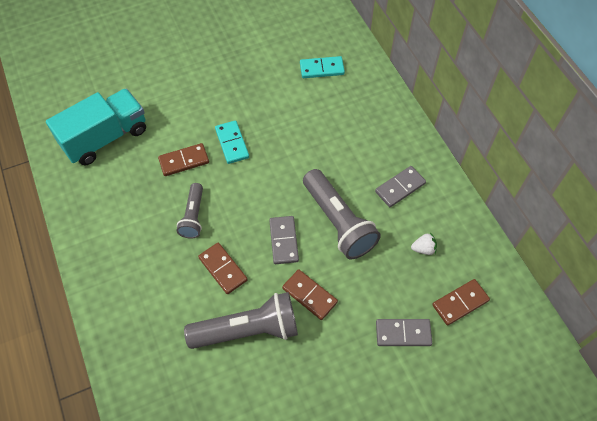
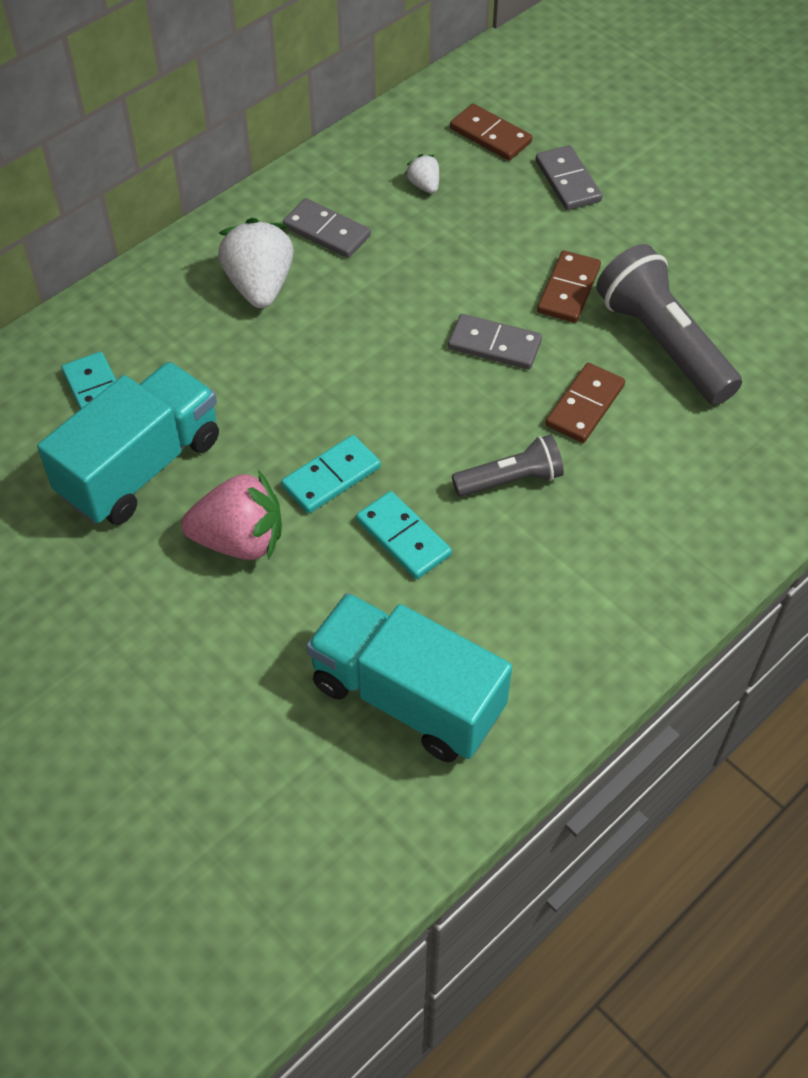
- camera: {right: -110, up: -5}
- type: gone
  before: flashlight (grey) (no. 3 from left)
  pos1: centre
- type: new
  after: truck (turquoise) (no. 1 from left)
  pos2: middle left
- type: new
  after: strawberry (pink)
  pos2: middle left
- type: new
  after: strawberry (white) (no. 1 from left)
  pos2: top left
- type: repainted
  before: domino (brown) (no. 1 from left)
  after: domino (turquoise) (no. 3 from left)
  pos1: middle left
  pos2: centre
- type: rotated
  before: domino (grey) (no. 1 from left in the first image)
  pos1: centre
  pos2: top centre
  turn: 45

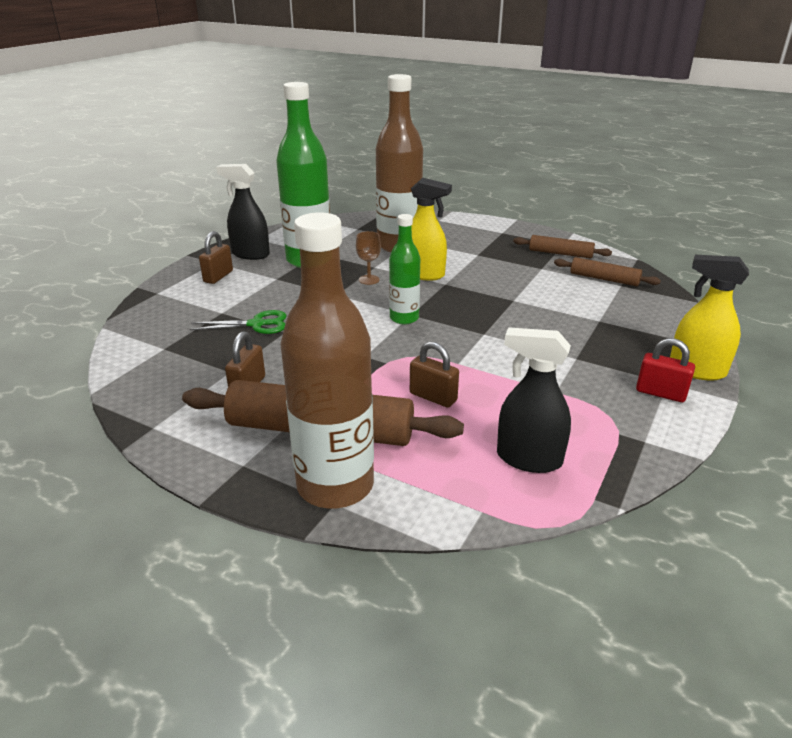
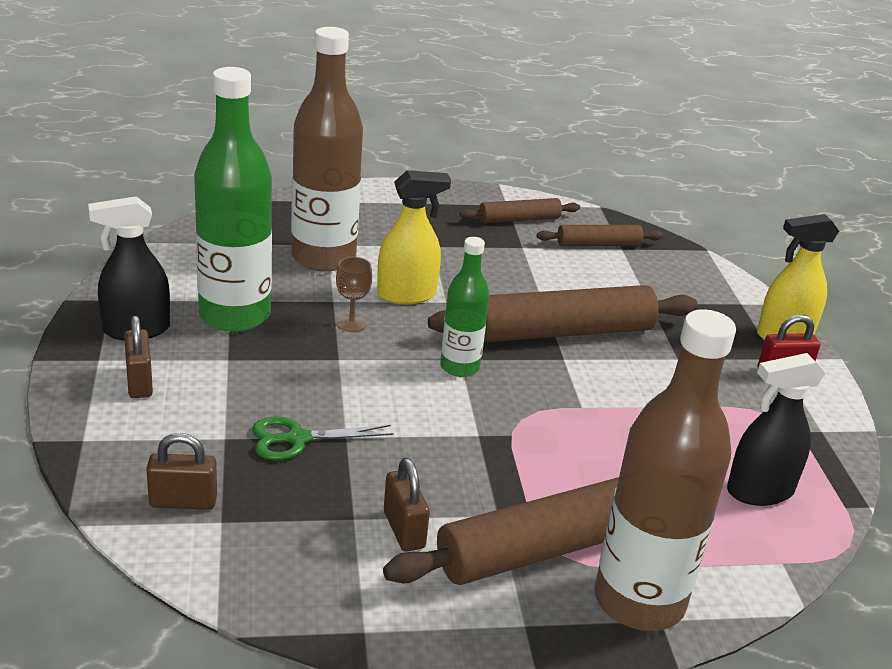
- camera: {right: -40, up: 0}
- type: new
  after: rolling pin (brown) (no. 3 from left)
  pos2: centre
- type: shifted
  before: padlock (brown) (no. 3 from left in the first image)
  after: padlock (brown) (no. 2 from left)
  pos1: centre
  pos2: bottom left
- type: rotated
  before: scissors (green)
  pos1: middle left
  pos2: centre
  turn: -150

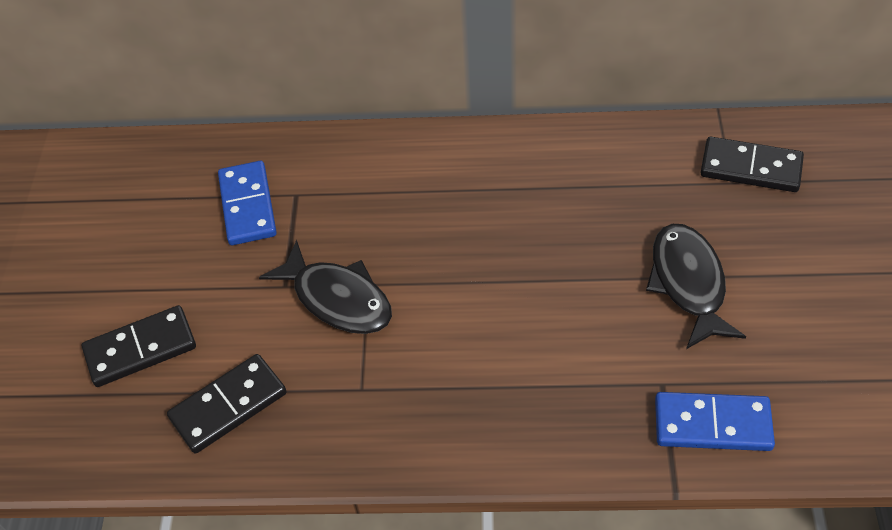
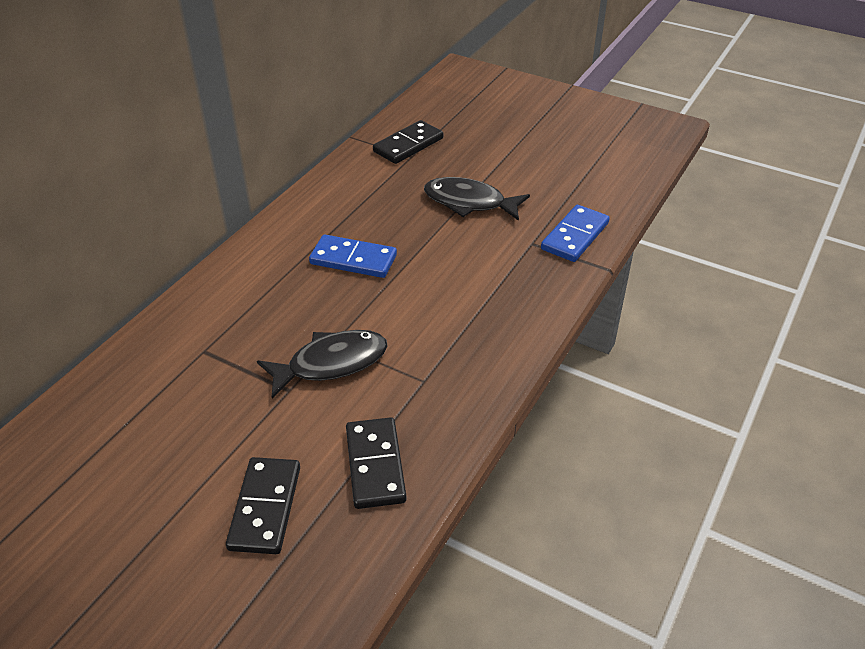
- camera: {right: -65, up: -10}
- type: shifted
  before: domino (blue) (no. 1 from left)
  pos1: middle left
  pos2: centre

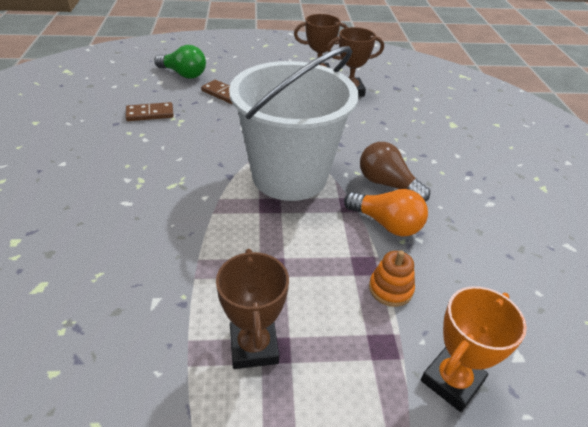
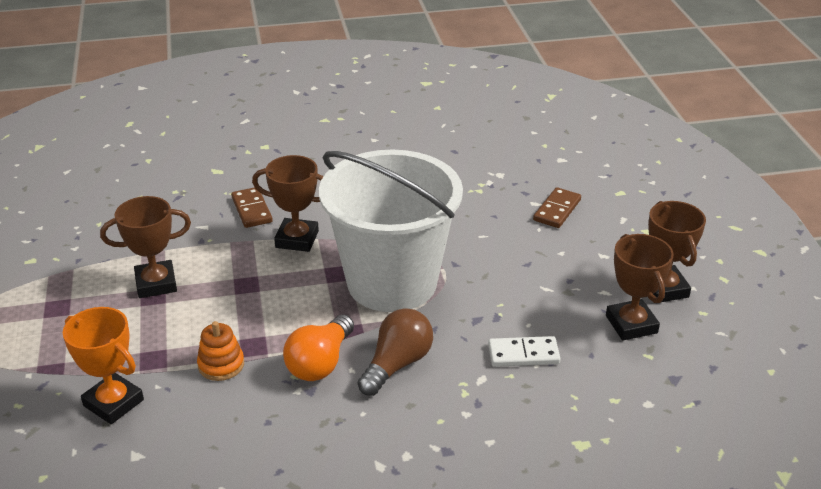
- camera: {right: 85, up: -5}
- type: gone
  before: light bulb (green)
  pos1: top left
- type: new
  after: trophy (brown) (no. 2 from left)
  pos2: centre
- type: new
  after: domino (white)
  pos2: bottom centre
- type: shifted
  before: domino (brown) (no. 1 from left)
  pos1: top left
  pos2: middle left

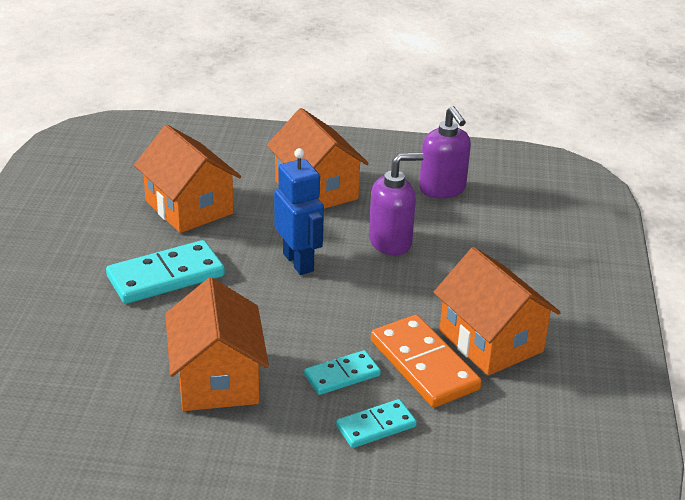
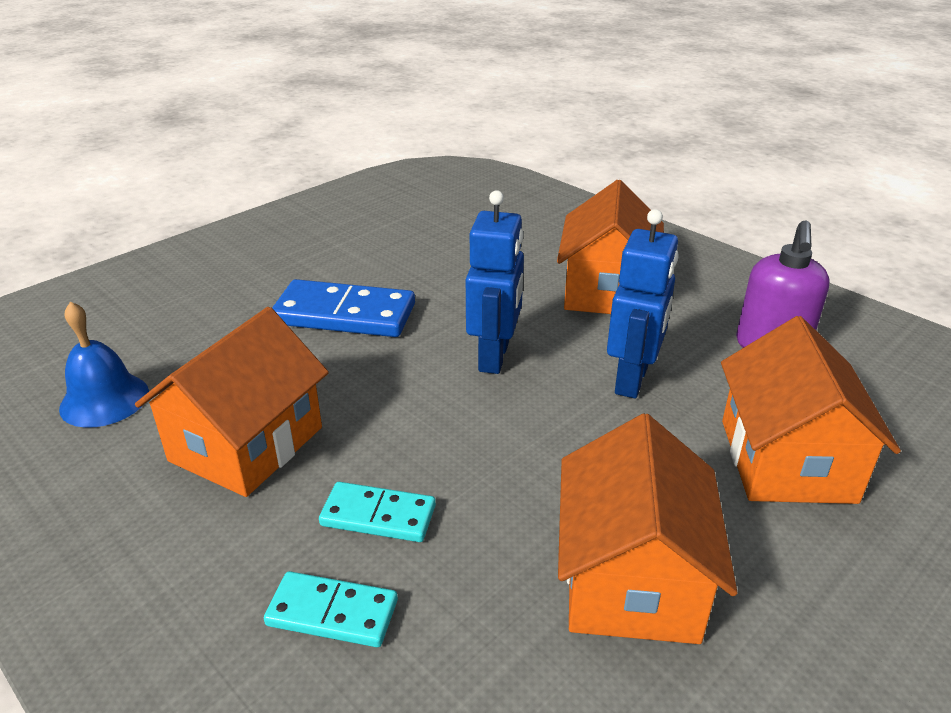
- camera: {right: 40, up: 0}
- type: gone
  before: domino (orange)
  pos1: bottom centre
- type: new
  after: bell (blue)
  pos2: middle left
- type: shifted
  before: house (orange) (no. 1 from left in the first image)
  after: house (orange) (no. 4 from left)
  pos1: middle left
  pos2: middle right
- type: swapped
  before: soap dispenser (purple) (no. 1 from left)
  after: robot (blue) (no. 2 from left)
  pos1: centre
  pos2: middle right
- type: repainted
  before: domino (turquoise) (no. 1 from left)
  after: domino (blue)
  pos1: middle left
  pos2: centre

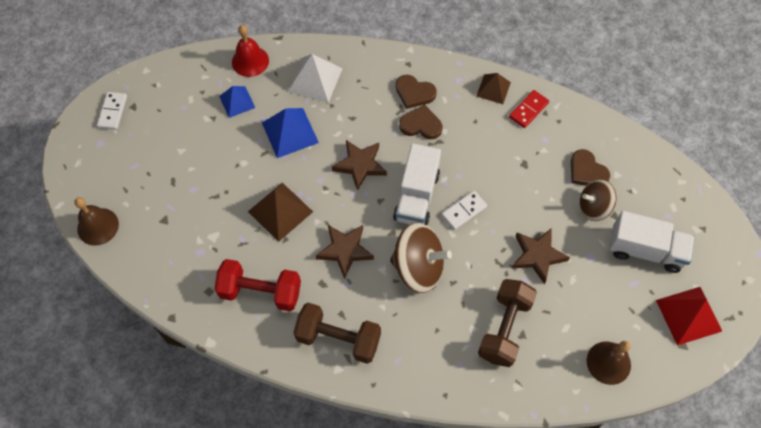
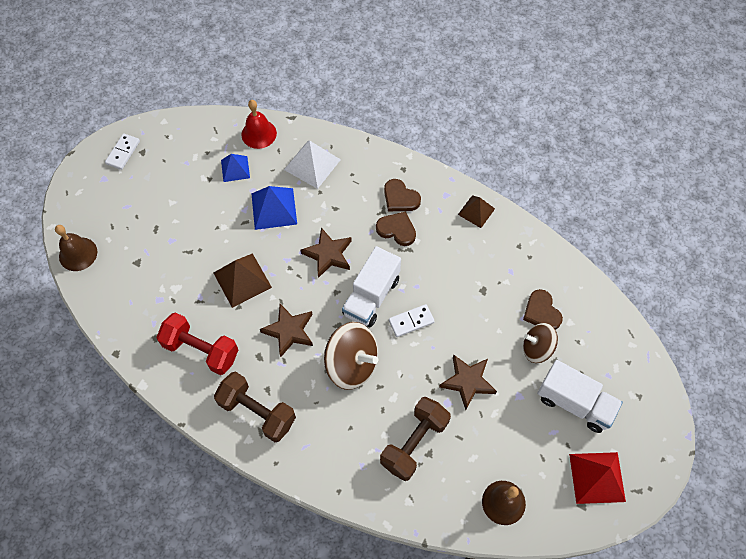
- camera: {right: 15, up: 0}
- type: gone
  before: domino (red)
  pos1: top right

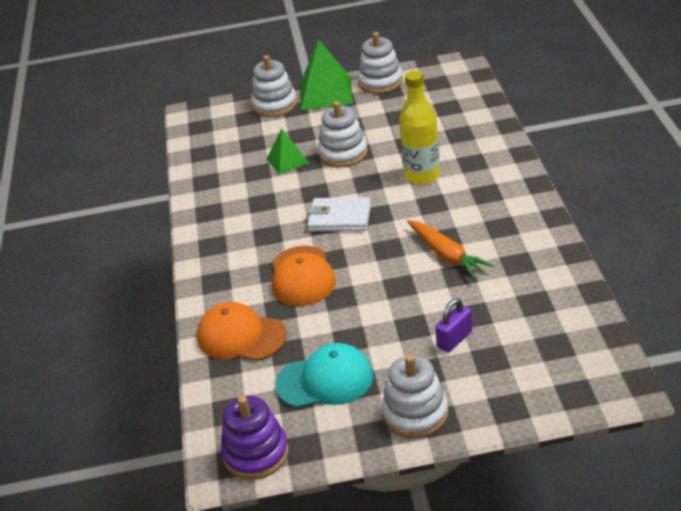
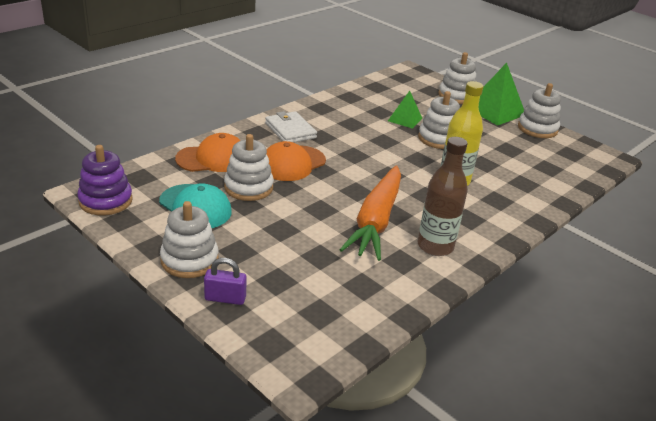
- camera: {right: 45, up: -5}
- type: new
  after: stacking toy (white) (no. 2 from left)
  pos2: centre
- type: new
  after: bottle (brown)
  pos2: middle right
- type: shifted
  before: wallet (white)
  pos1: centre
  pos2: top centre
- type: shifted
  before: padlock (purple)
  pos1: centre
  pos2: bottom centre
- type: rotated
  before: cap (orange) (no. 1 from left)
  pos1: centre
  pos2: middle left
  turn: 90
- type: scaled
  before: carrot (orange)
  pos1: centre
  pos2: centre
  scale: 1.6

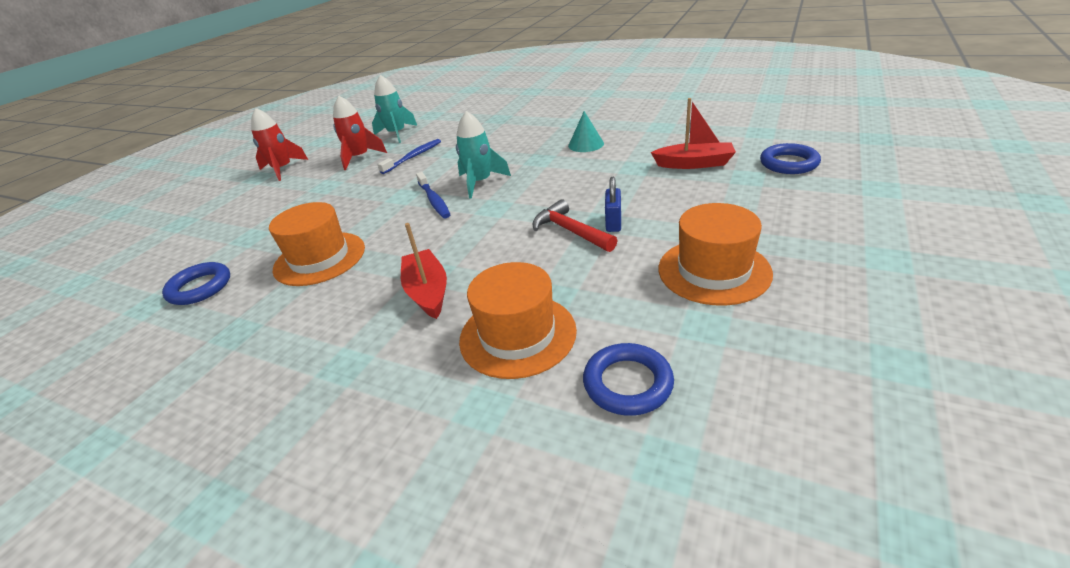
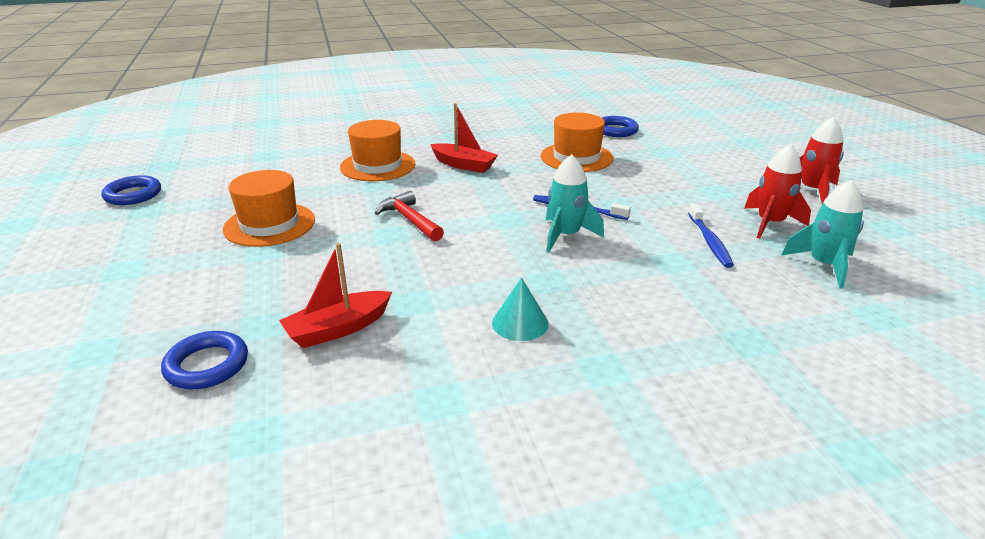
- camera: {right: 135, up: -5}
- type: gone
  before: padlock (blue)
  pos1: centre
- type: shifted
  before: ring (blue) (no. 2 from left in the first image)
  after: ring (blue) (no. 1 from left)
  pos1: bottom centre
  pos2: middle left
- type: rotated
  before: hammer (red)
  pos1: centre
  pos2: centre
  turn: -135

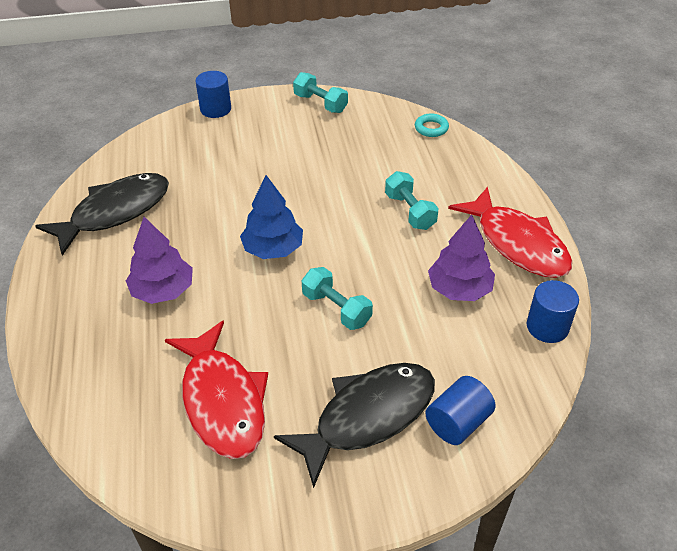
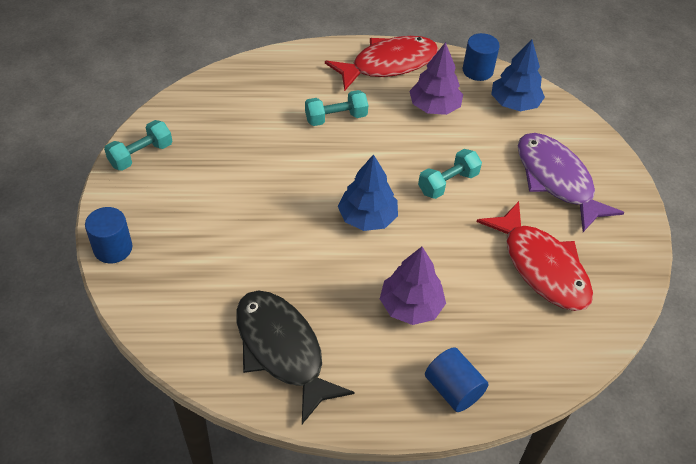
- camera: {right: -85, up: 5}
- type: gone
  before: ring (turquoise)
  pos1: top centre
- type: new
  after: tree (blue) (no. 2 from left)
  pos2: top right
- type: shifted
  before: cylinder (blue) (no. 2 from left)
  pos1: bottom right
  pos2: bottom centre
- type: repainted
  before: fish (black) (no. 2 from left)
  after: fish (purple)
  pos1: bottom centre
  pos2: middle right
- type: rotated
  before: fish (red) (no. 1 from left in the first image)
  pos1: bottom left
  pos2: middle right
  turn: 75

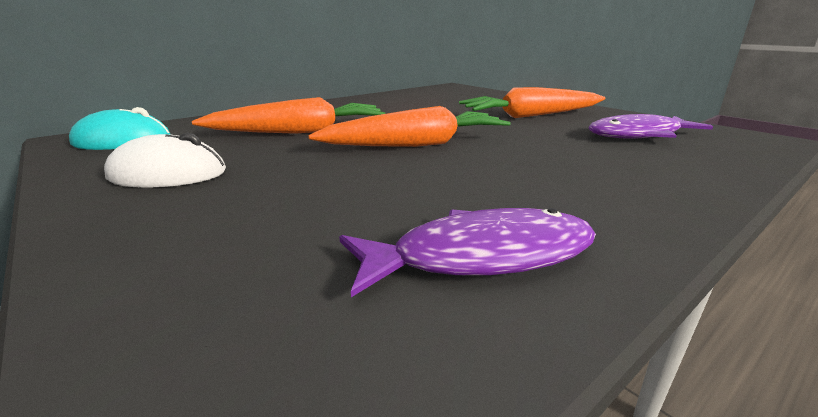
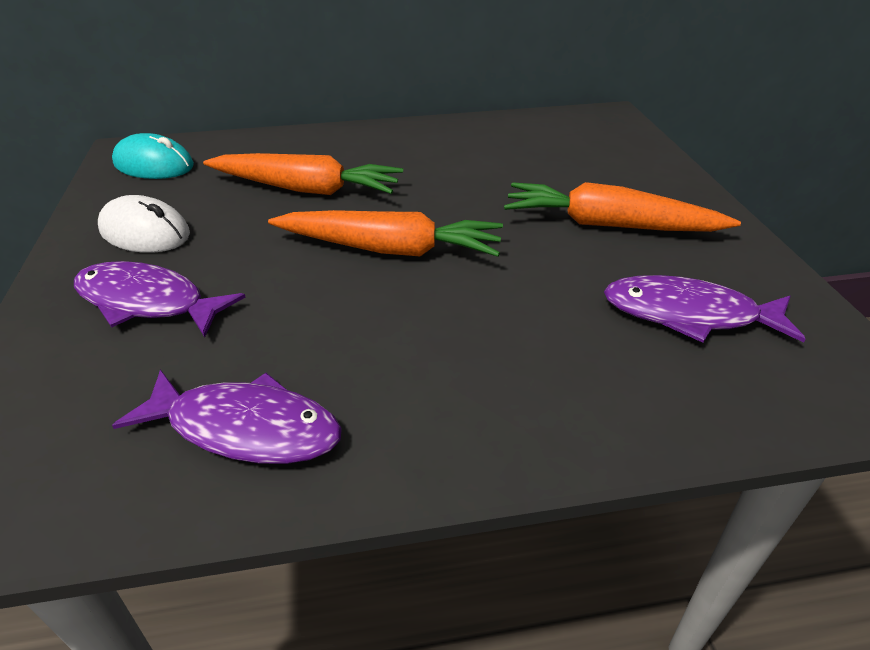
- camera: {right: 30, up: 15}
- type: new
  after: fish (purple) (no. 1 from left)
  pos2: middle left

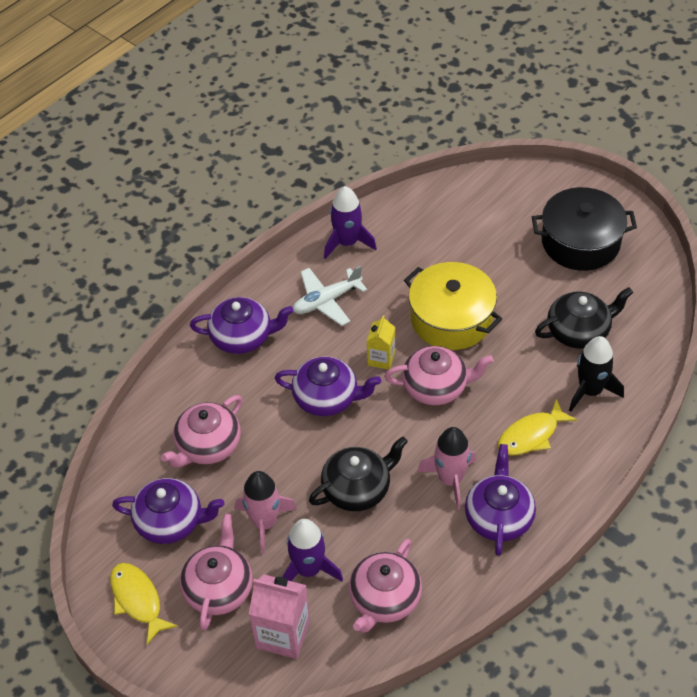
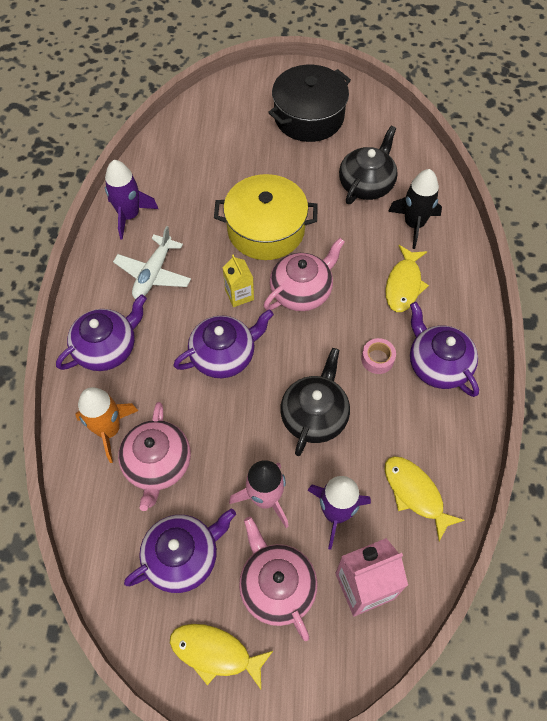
- camera: {right: -40, up: 10}
- type: new
  after: rocket (orange)
  pos2: middle left
- type: swapped
  before: teapot (pink) (no. 3 from left)
  after: fish (yellow) (no. 3 from left)
  pos1: bottom centre
  pos2: bottom right
- type: swapped
  before: rocket (pink) (no. 2 from left)
  after: tape (pink)
  pos1: bottom centre
  pos2: middle right

